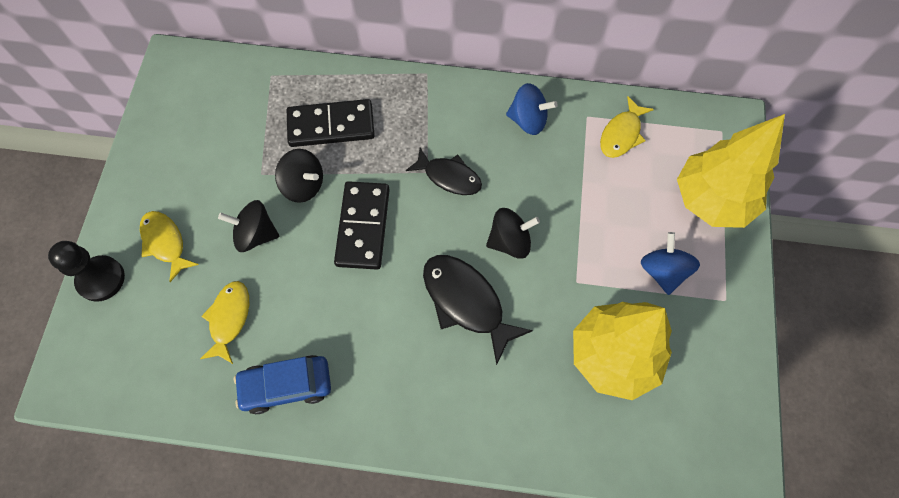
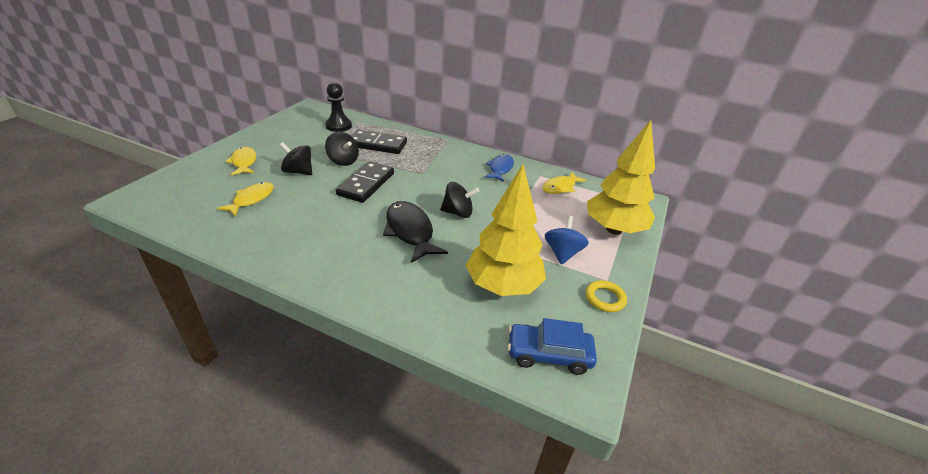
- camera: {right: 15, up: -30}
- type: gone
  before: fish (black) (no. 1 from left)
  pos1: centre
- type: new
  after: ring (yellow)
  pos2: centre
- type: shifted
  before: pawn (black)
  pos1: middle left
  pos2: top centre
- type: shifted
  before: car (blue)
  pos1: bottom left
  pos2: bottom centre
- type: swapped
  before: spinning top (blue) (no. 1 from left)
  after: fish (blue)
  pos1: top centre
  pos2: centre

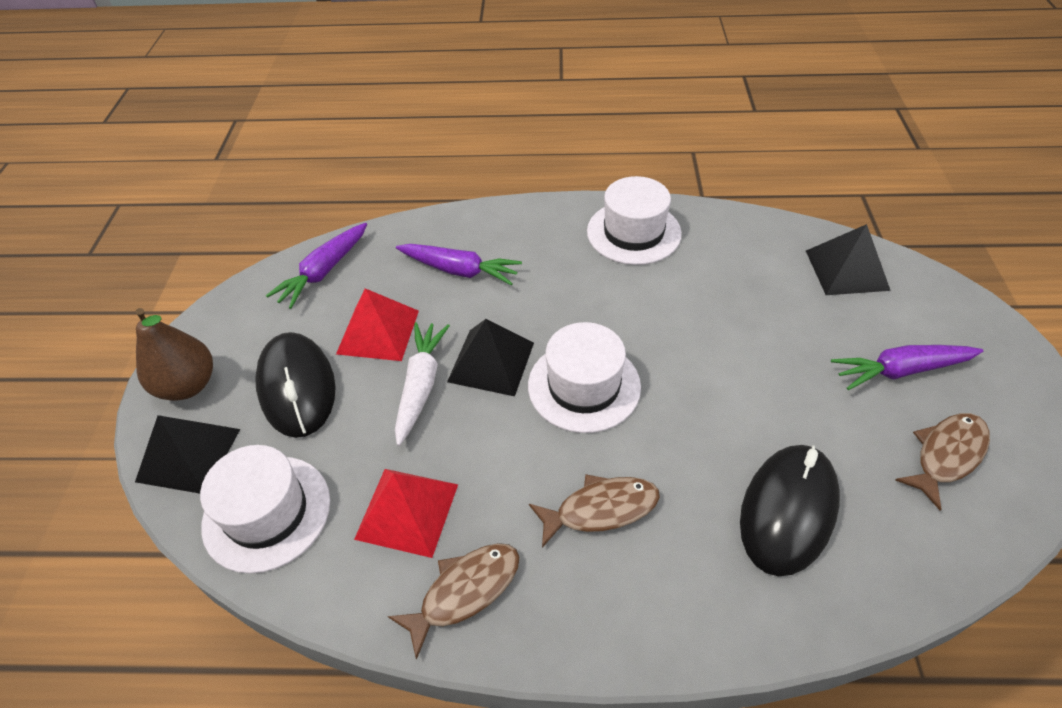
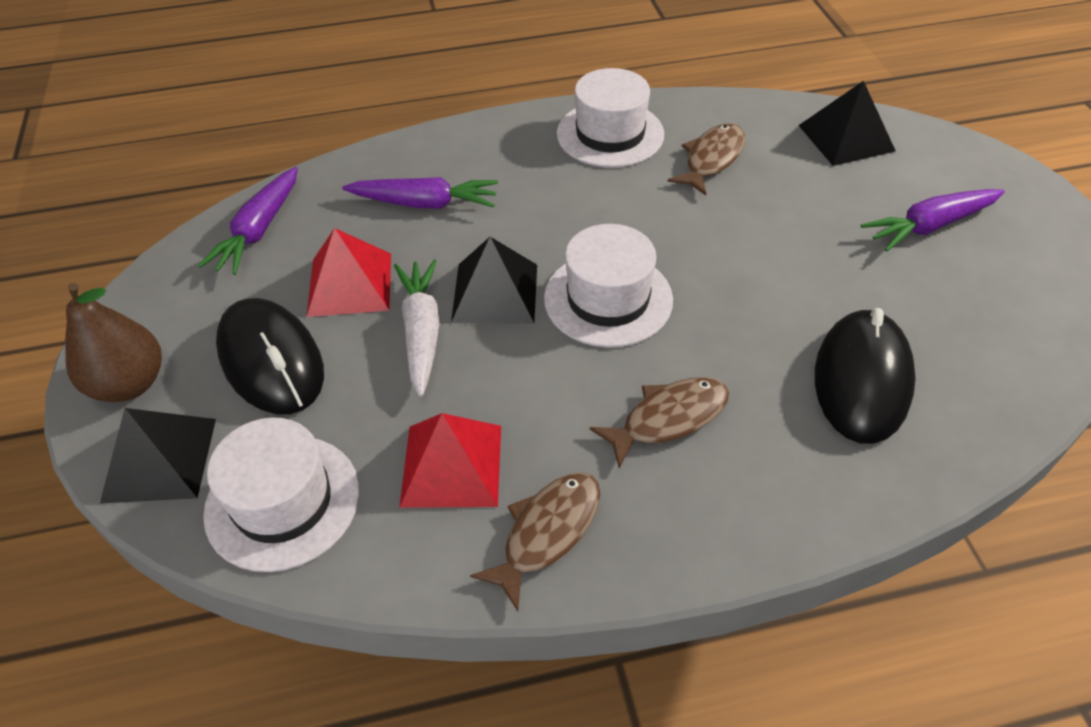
- camera: {right: -15, up: 0}
- type: shifted
  before: fish (brown) (no. 3 from left)
  pos1: middle right
  pos2: top centre

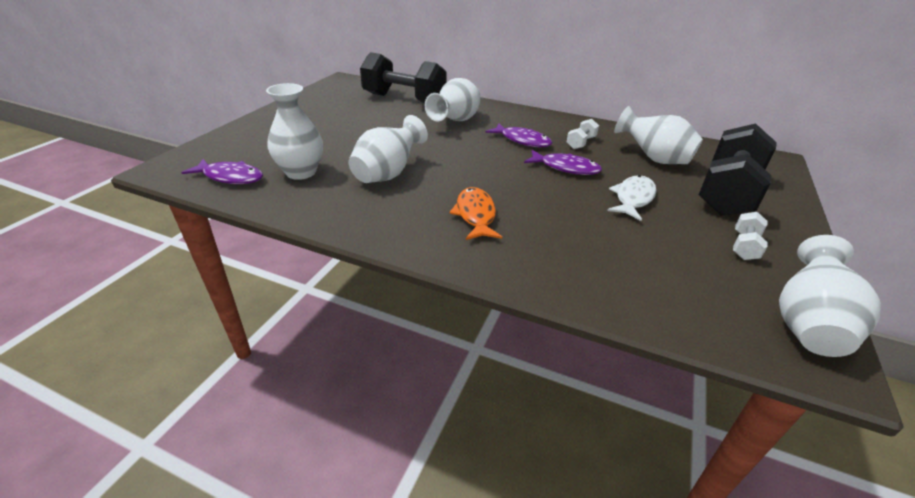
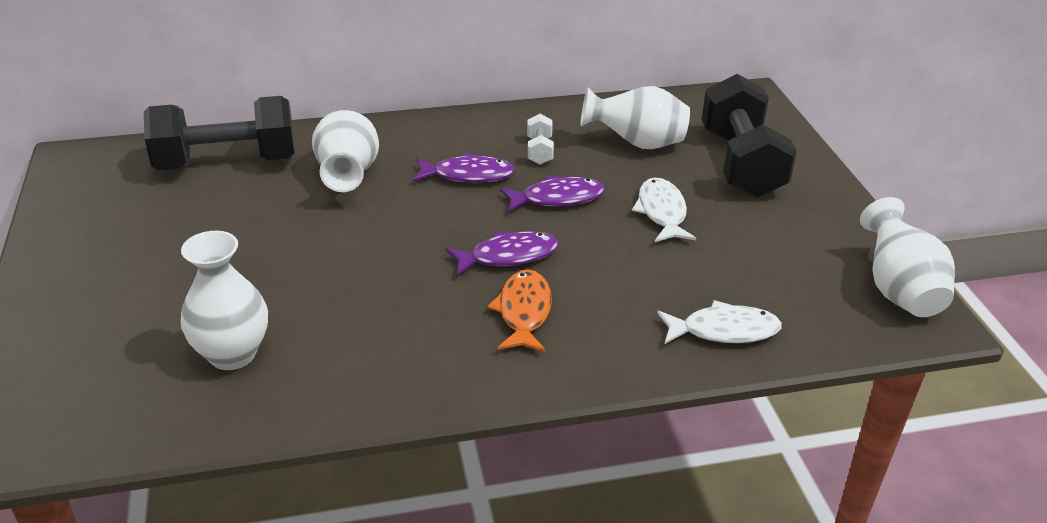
- camera: {right: -35, up: 0}
- type: gone
  before: vase (white) (no. 2 from left)
  pos1: top centre
- type: gone
  before: dumbbell (white) (no. 2 from left)
  pos1: middle right
- type: new
  after: fish (white) (no. 2 from left)
  pos2: middle right
- type: shifted
  before: fish (purple) (no. 1 from left in the first image)
  after: fish (purple) (no. 2 from left)
  pos1: middle left
  pos2: centre
- type: rotated
  before: fish (orange)
  pos1: centre
  pos2: centre
  turn: 45

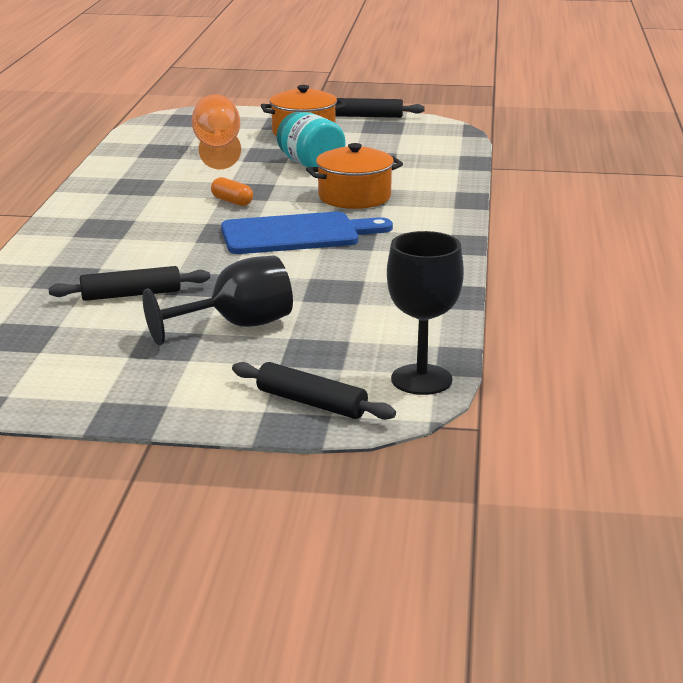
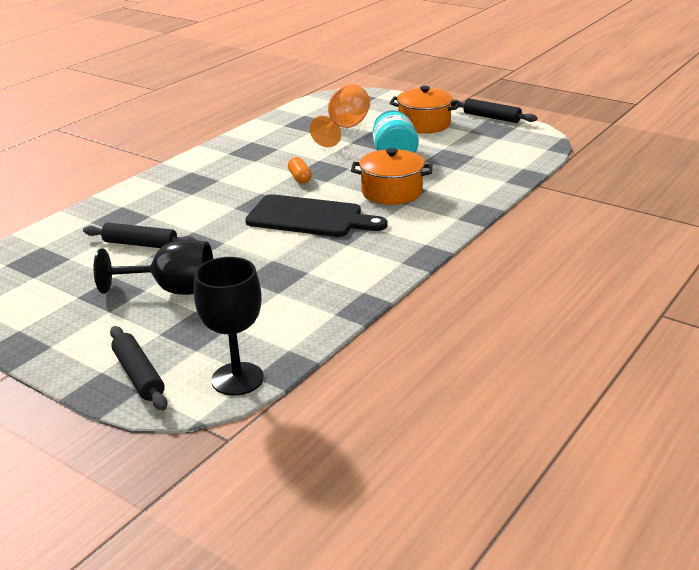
- camera: {right: 30, up: 5}
- type: repainted
  before: cutting board (blue)
  after: cutting board (black)
  pos1: centre
  pos2: centre

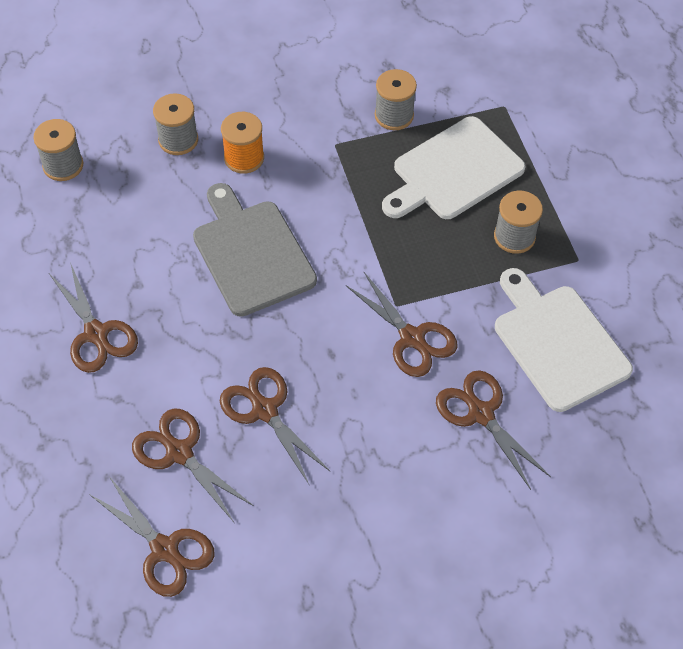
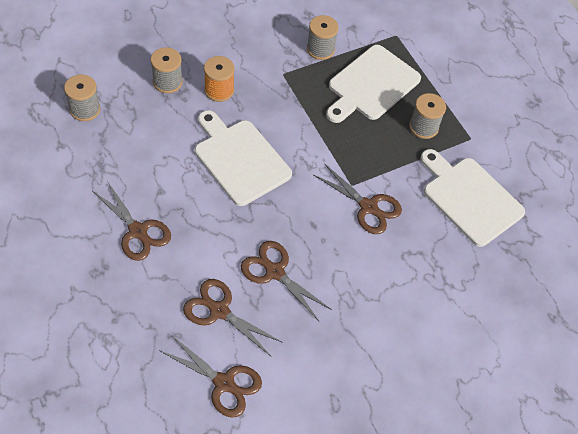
- camera: {right: -15, up: 0}
- type: gone
  before: scissors (brown) (no. 6 from left)
  pos1: middle right
- type: repainted
  before: cutting board (grey)
  after: cutting board (white) (no. 1 from left)
  pos1: centre
  pos2: centre

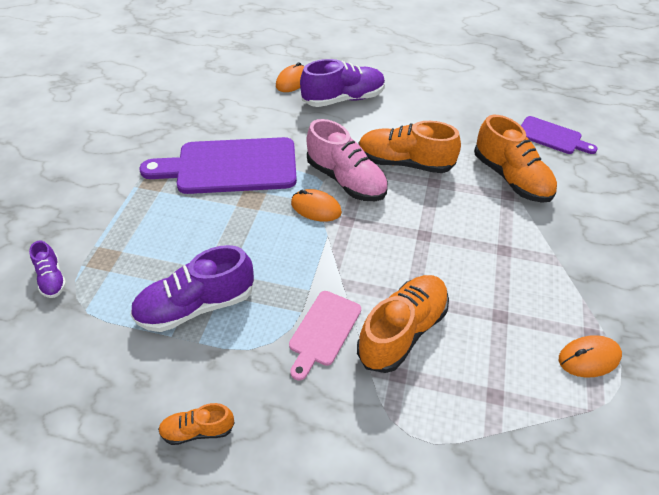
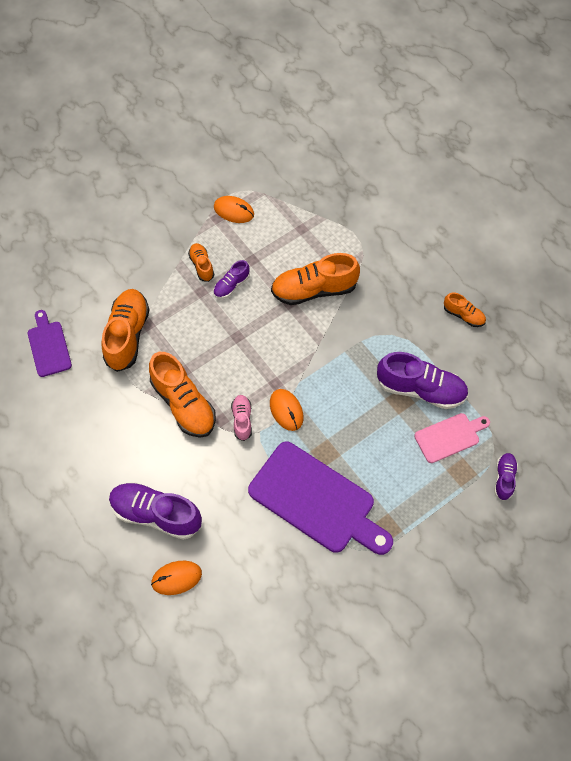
- camera: {right: -140, up: 15}
- type: new
  after: shoe (orange) (no. 3 from left)
  pos2: centre
- type: new
  after: shoe (purple) (no. 2 from left)
  pos2: centre
- type: shifted
  before: cutting board (pink)
  pos1: bottom centre
  pos2: middle right
- type: scaled
  before: shoe (pink)
  pos1: top centre
  pos2: centre
  scale: 0.52

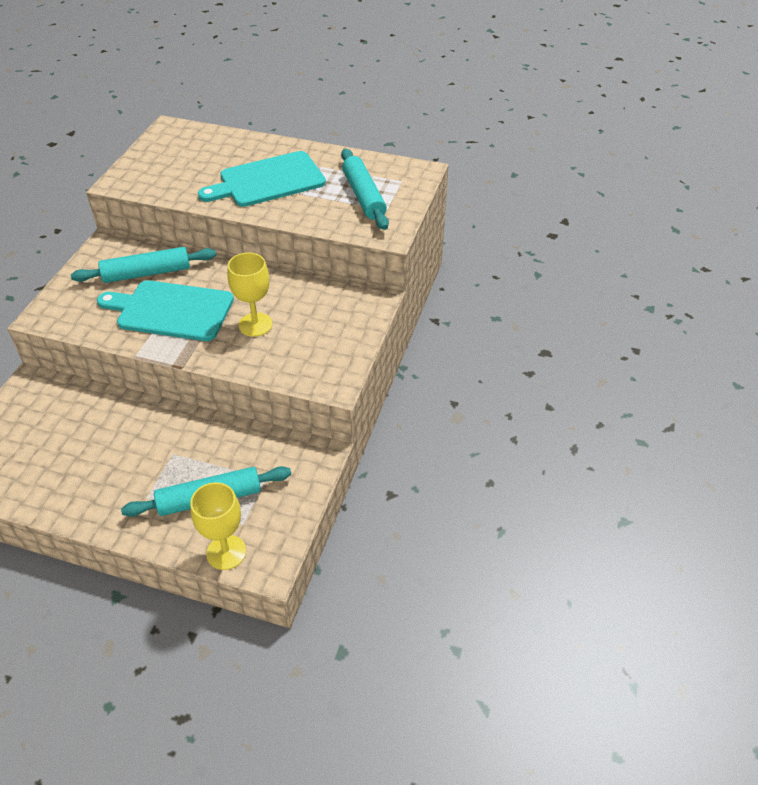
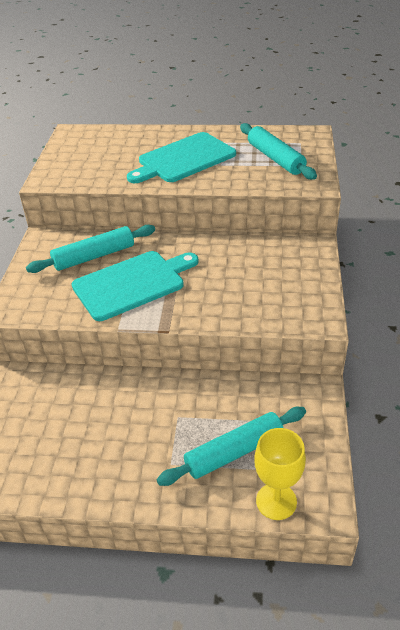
- camera: {right: -10, up: -5}
- type: gone
  before: goblet (yellow) (no. 2 from left)
  pos1: middle left
- type: rotated
  before: cutting board (turquoise) (no. 1 from left)
  pos1: middle left
  pos2: centre
  turn: 150

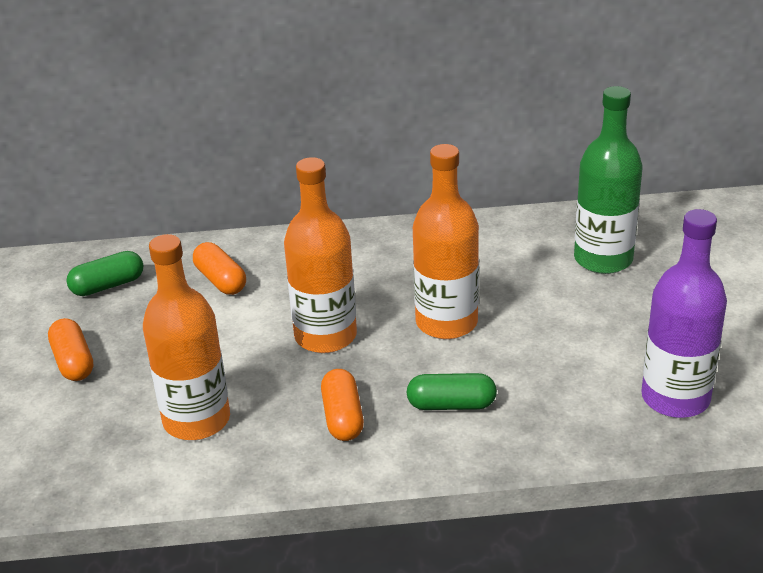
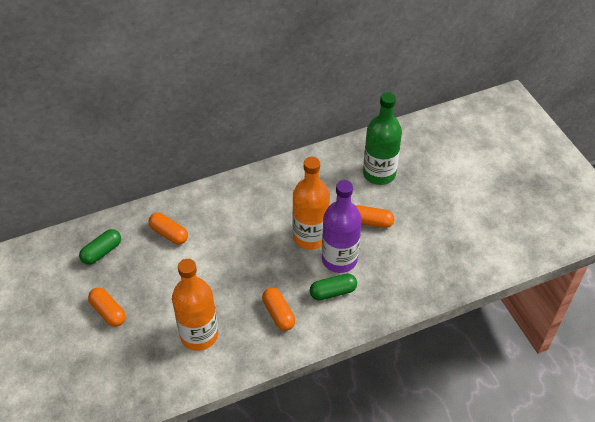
- camera: {right: -20, up: 15}
- type: gone
  before: bottle (orange) (no. 2 from left)
  pos1: centre
- type: new
  after: capsule (orange) (no. 4 from left)
  pos2: centre
- type: shifted
  before: bottle (purple)
  pos1: middle right
  pos2: centre

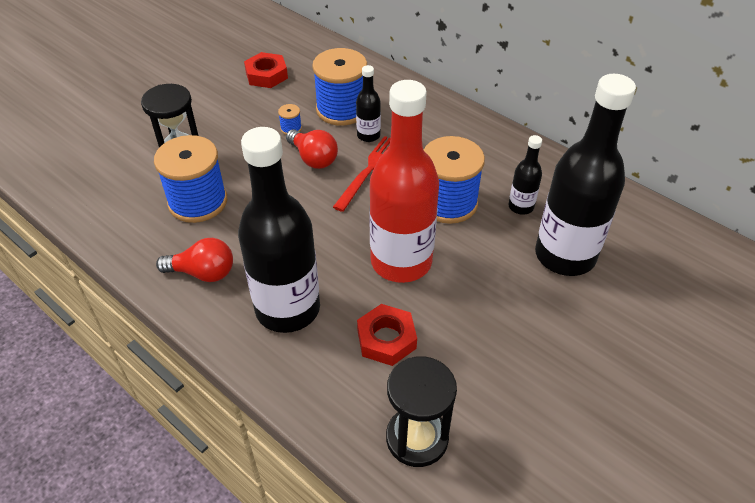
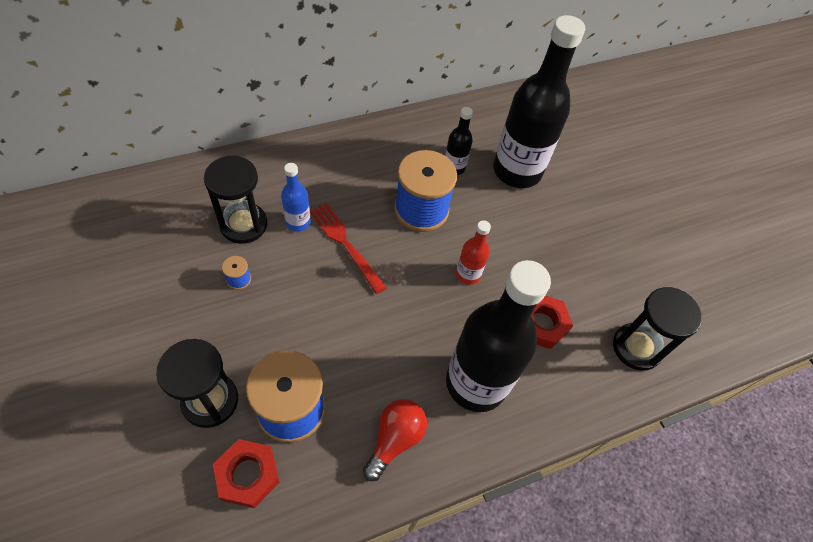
- camera: {right: -70, up: 10}
- type: gone
  before: light bulb (red) (no. 2 from left)
  pos1: top centre
- type: shifted
  before: nut (red) (no. 1 from left)
  pos1: top centre
  pos2: bottom left
- type: swapped
  before: spool (blue) (no. 3 from left)
  after: hourglass (black) (no. 2 from left)
  pos1: top centre
  pos2: middle left
- type: repainted
  before: bottle (black) (no. 2 from left)
  after: bottle (blue)
  pos1: top centre
  pos2: centre
- type: scaled
  before: bottle (red)
  pos1: centre
  pos2: centre
  scale: 0.45

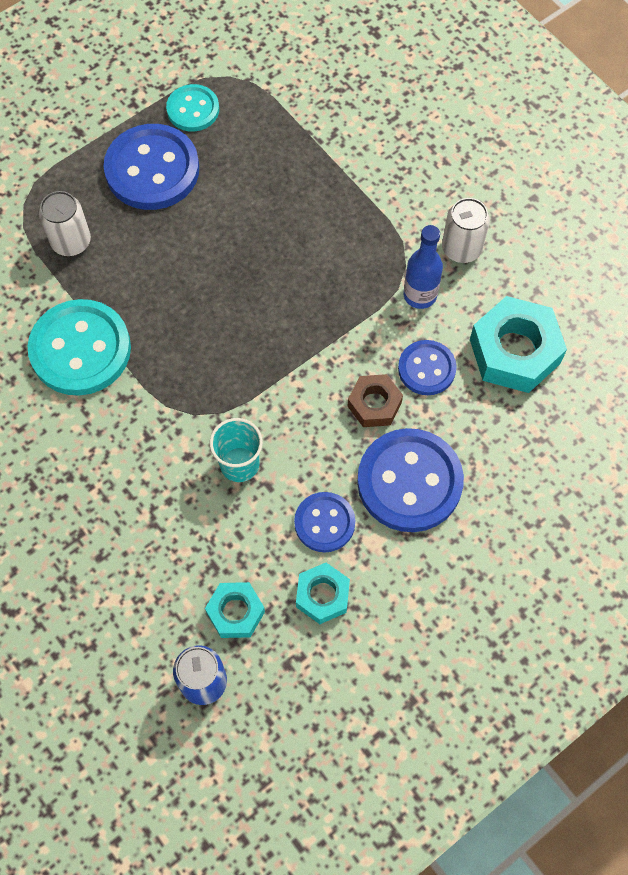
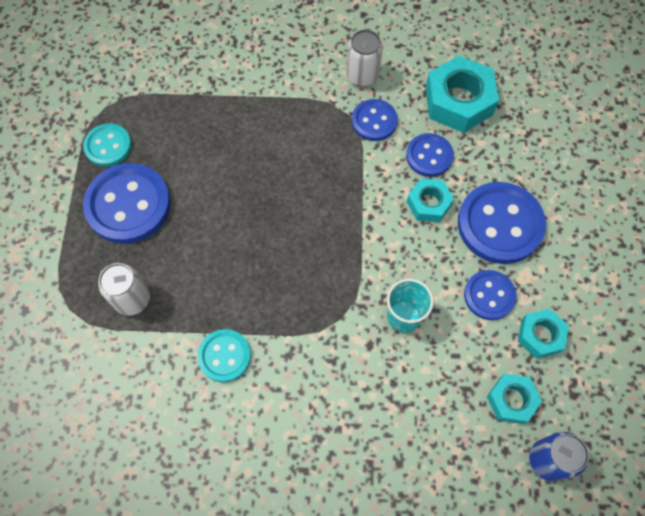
- camera: {right: -50, up: 0}
- type: swapped
  before: bottle (blue)
  after: button (blue) (no. 2 from left)
  pos1: top right
  pos2: top centre
- type: repainted
  before: nut (brown)
  after: nut (turquoise) (no. 1 from left)
  pos1: centre
  pos2: middle right
- type: scaled
  before: button (turquoise) (no. 1 from left in the first image)
  pos1: middle left
  pos2: bottom centre
  scale: 0.57

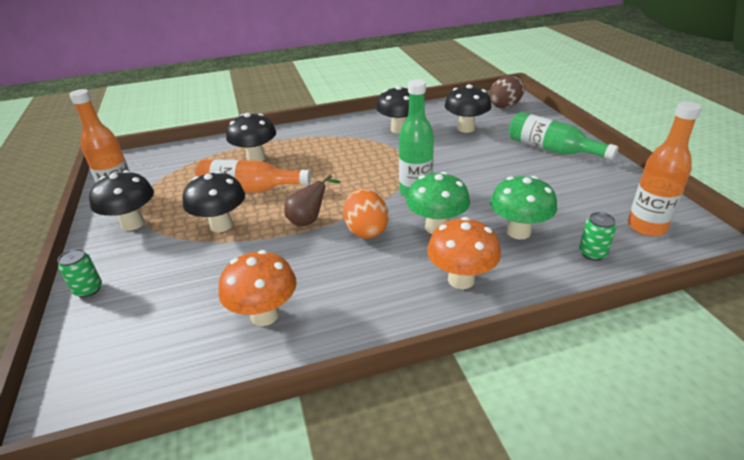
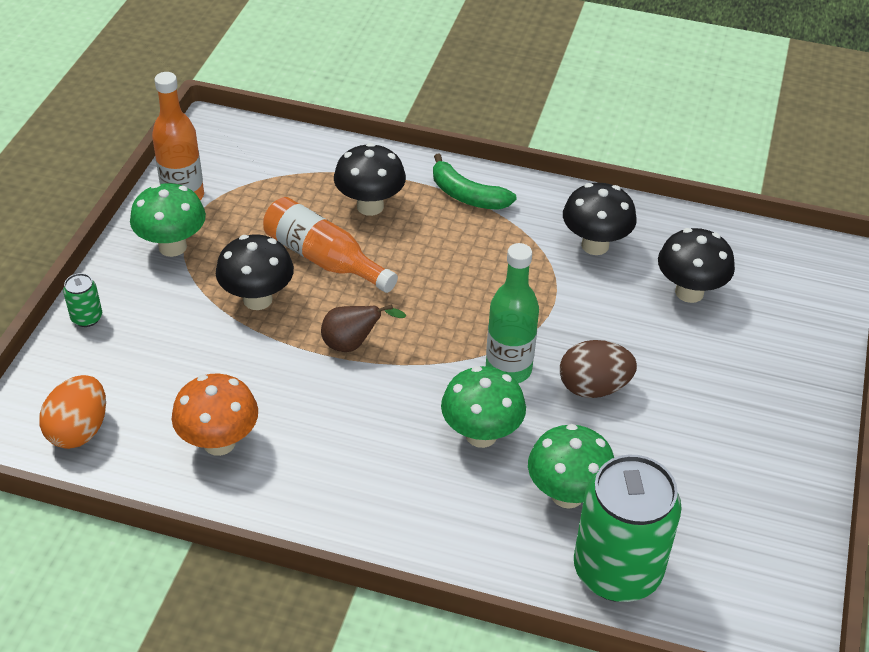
- camera: {right: 30, up: 10}
- type: gone
  before: mushroom (orange) (no. 2 from left)
  pos1: centre
- type: gone
  before: bottle (green) (no. 2 from left)
  pos1: top right
- type: gone
  before: bottle (orange) (no. 3 from left)
  pos1: middle right
- type: new
  after: banana (green)
  pos2: top centre
- type: shifted
  before: egg (orange)
  pos1: centre
  pos2: middle left
- type: shifted
  before: egg (brown)
  pos1: top right
  pos2: middle right
- type: repainted
  before: mushroom (black) (no. 1 from left)
  after: mushroom (green) (no. 1 from left)
  pos1: middle left
  pos2: middle left
- type: scaled
  before: can (green) (no. 2 from left)
  pos1: middle right
  pos2: bottom right
  scale: 2.43

